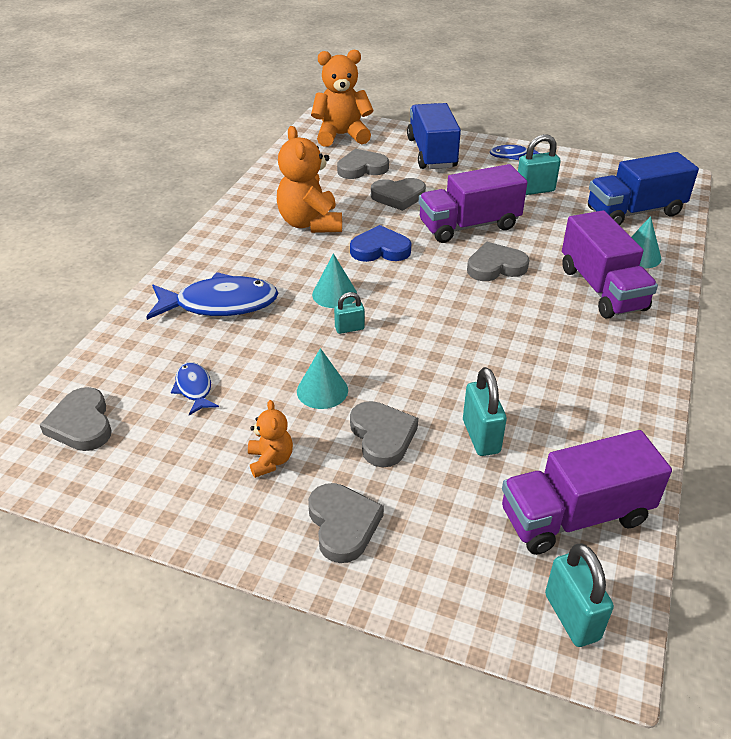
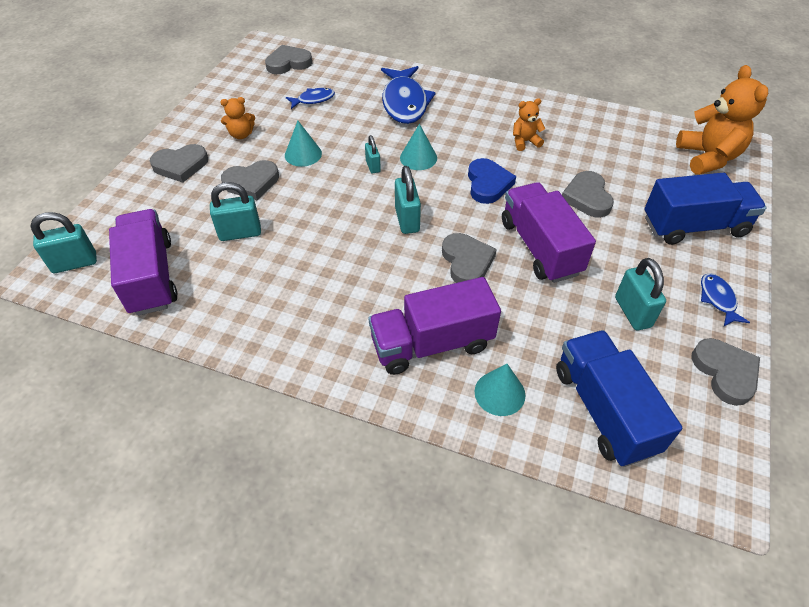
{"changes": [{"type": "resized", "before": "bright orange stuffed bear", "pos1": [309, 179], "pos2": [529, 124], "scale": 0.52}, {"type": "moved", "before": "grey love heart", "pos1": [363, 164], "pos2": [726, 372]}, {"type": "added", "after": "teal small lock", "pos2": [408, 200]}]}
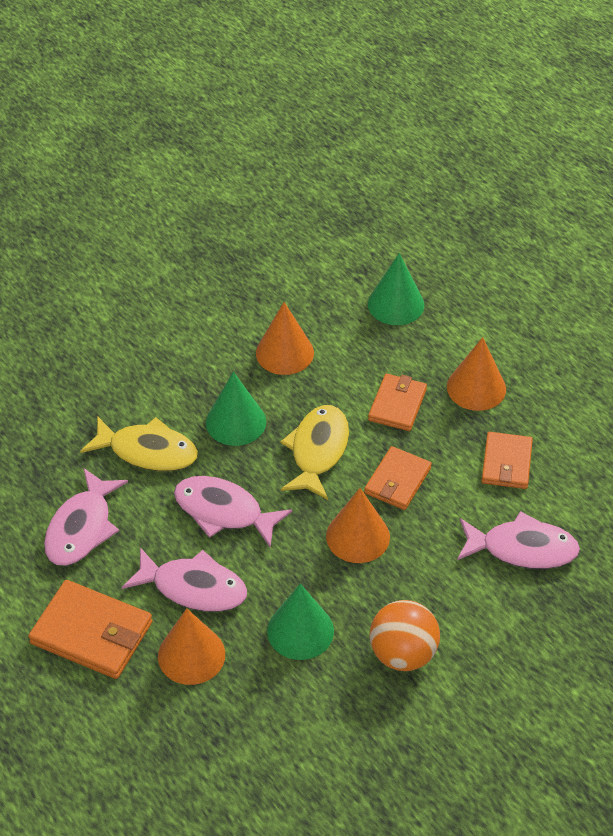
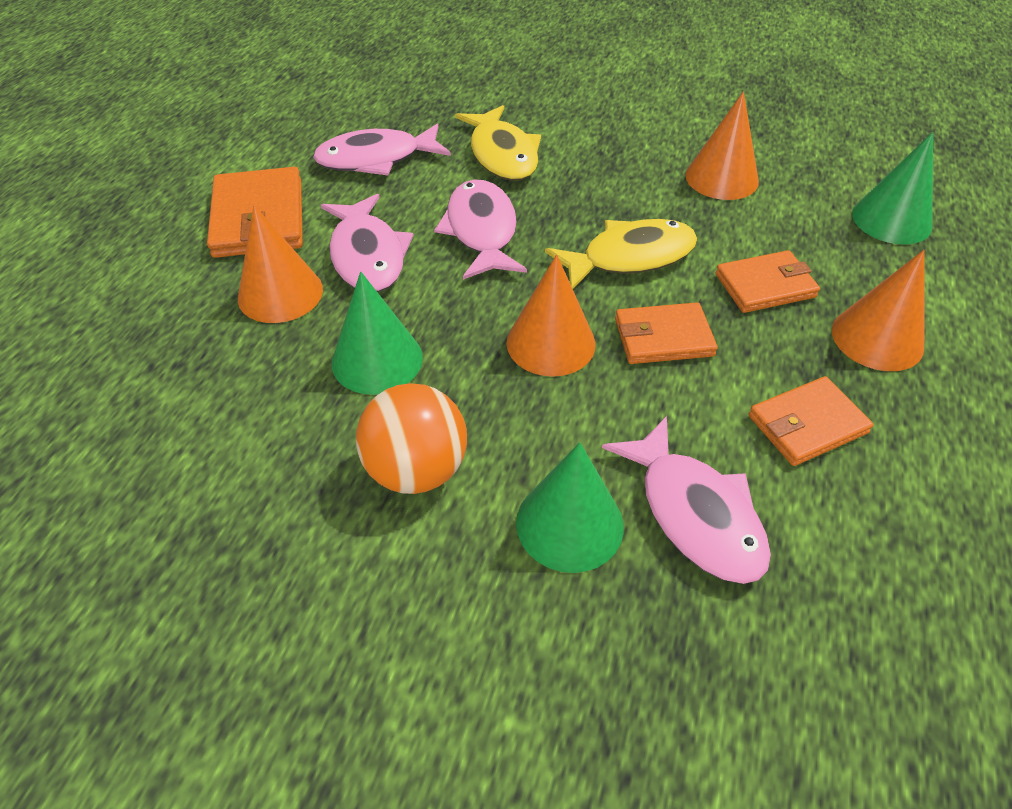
{"changes": [{"type": "moved", "before": "emerald cone", "pos1": [236, 409], "pos2": [570, 507]}]}
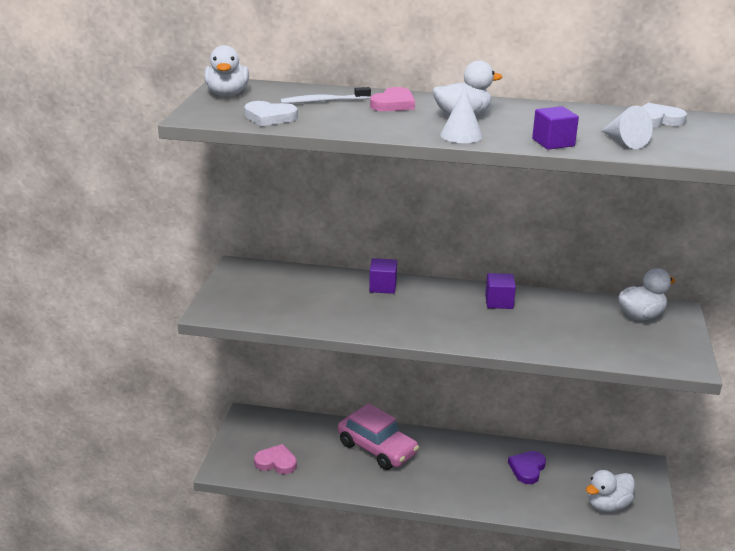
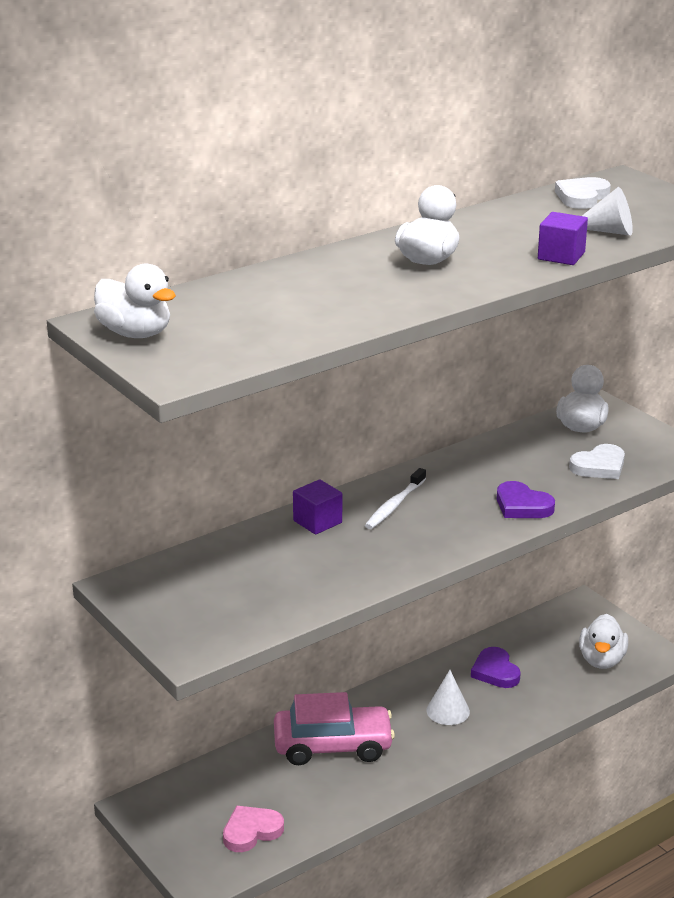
{"changes": [{"type": "moved", "before": "pure white dental brush", "pos1": [325, 95], "pos2": [395, 498]}, {"type": "removed", "before": "rose-pink love heart", "pos1": [392, 99]}, {"type": "moved", "before": "pure white cone", "pos1": [461, 115], "pos2": [448, 697]}, {"type": "moved", "before": "pure white love heart", "pos1": [271, 113], "pos2": [597, 461]}, {"type": "removed", "before": "royal purple block", "pos1": [500, 291]}, {"type": "added", "after": "royal purple love heart", "pos2": [526, 499]}]}
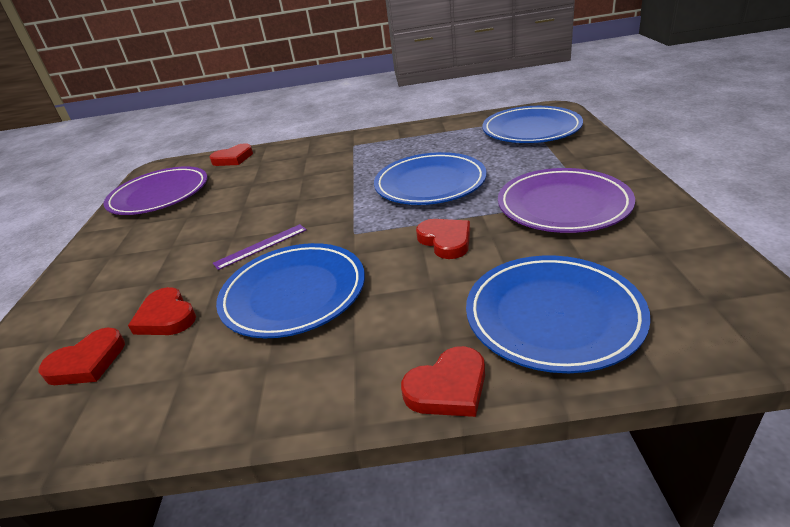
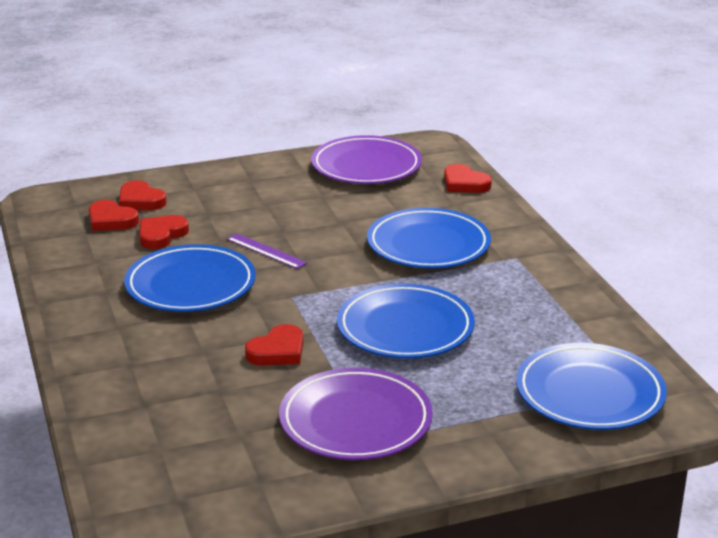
{"changes": [{"type": "moved", "before": "cobalt flat dish", "pos1": [558, 314], "pos2": [429, 238]}, {"type": "moved", "before": "scarlet love heart", "pos1": [443, 381], "pos2": [143, 195]}]}
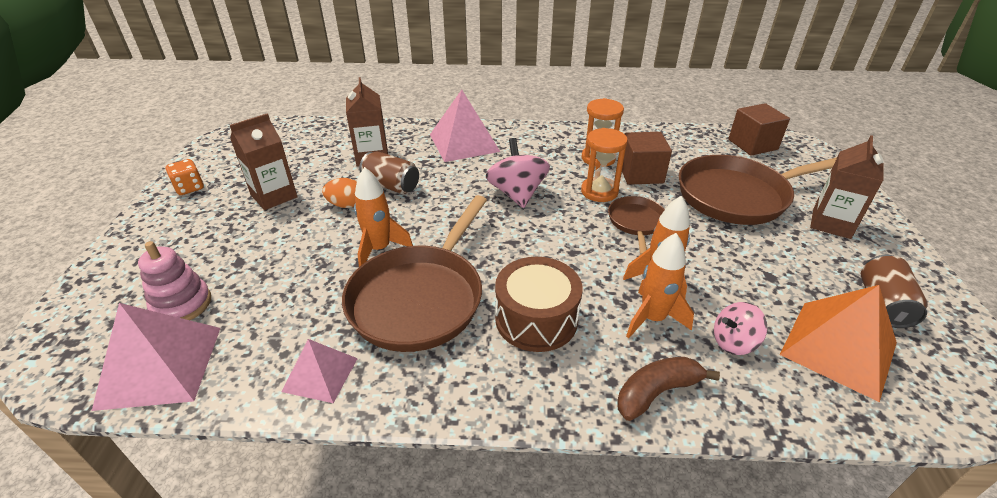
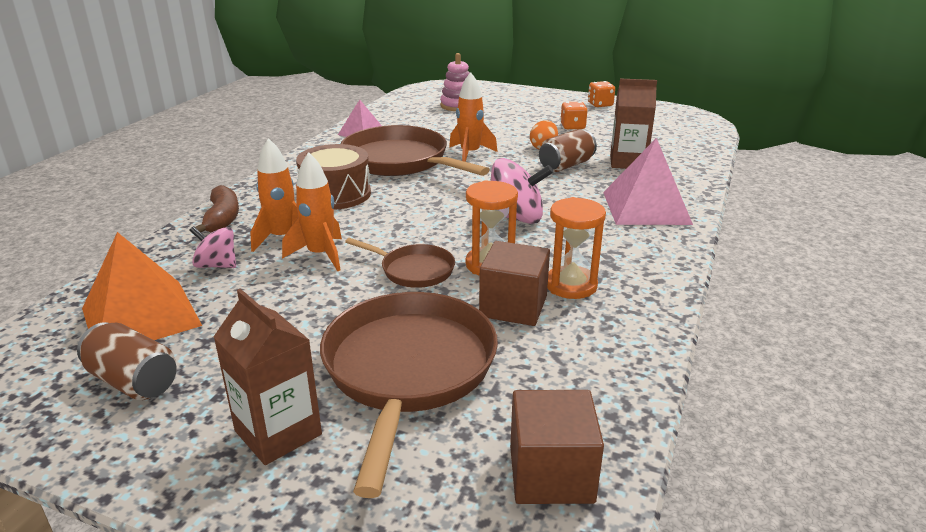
{"changes": [{"type": "replaced", "before": "dark brown milk carton", "after": "bright orange die", "pos1": [263, 161], "pos2": [574, 115]}, {"type": "turned", "before": "rose-pink whirligig", "pos1": [740, 328], "pos2": [212, 247], "turn": -75}, {"type": "removed", "before": "rose-pink solid pyramid", "pos1": [156, 357]}]}
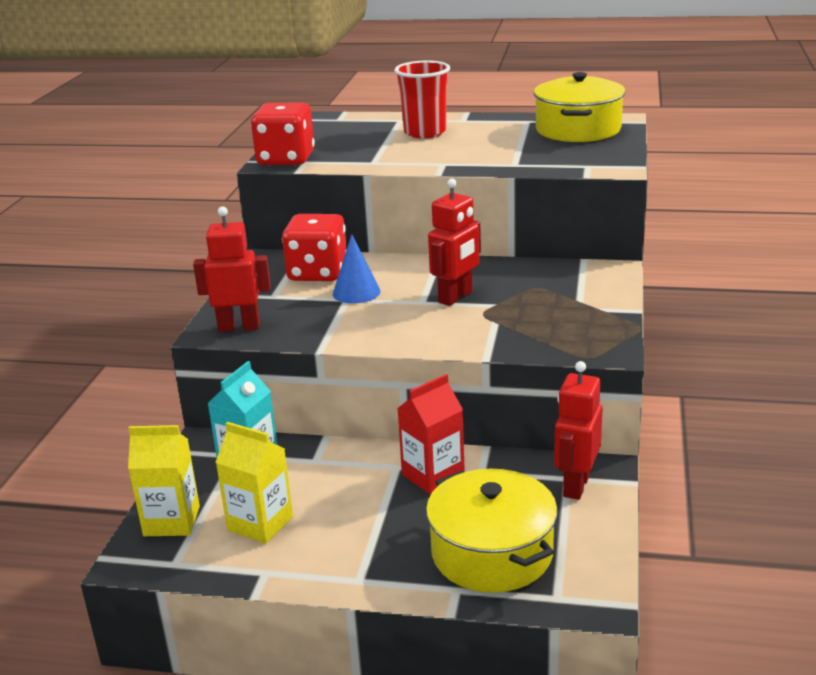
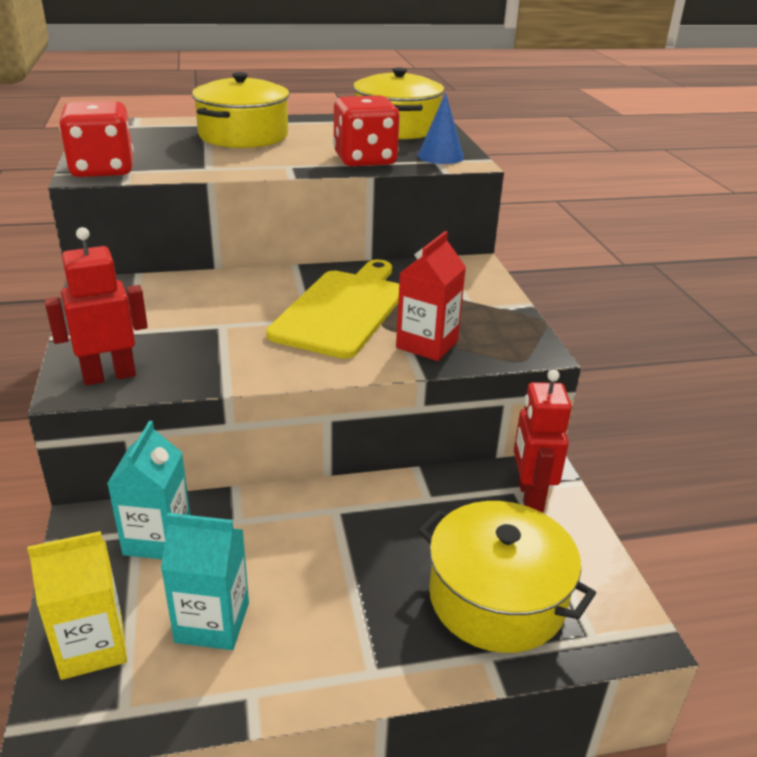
{"changes": [{"type": "replaced", "before": "scarlet beaker", "after": "bright yellow stockpot", "pos1": [422, 99], "pos2": [240, 110]}, {"type": "replaced", "before": "scarlet robot figure", "after": "bright yellow cutting board", "pos1": [454, 242], "pos2": [332, 309]}, {"type": "moved", "before": "scarlet die", "pos1": [314, 247], "pos2": [366, 131]}, {"type": "moved", "before": "cobalt cone", "pos1": [357, 269], "pos2": [440, 128]}, {"type": "moved", "before": "scarlet milk carton", "pos1": [431, 434], "pos2": [431, 296]}, {"type": "recoloured", "before": "bright yellow milk carton", "after": "teal milk carton", "pos1": [254, 483], "pos2": [205, 581]}]}
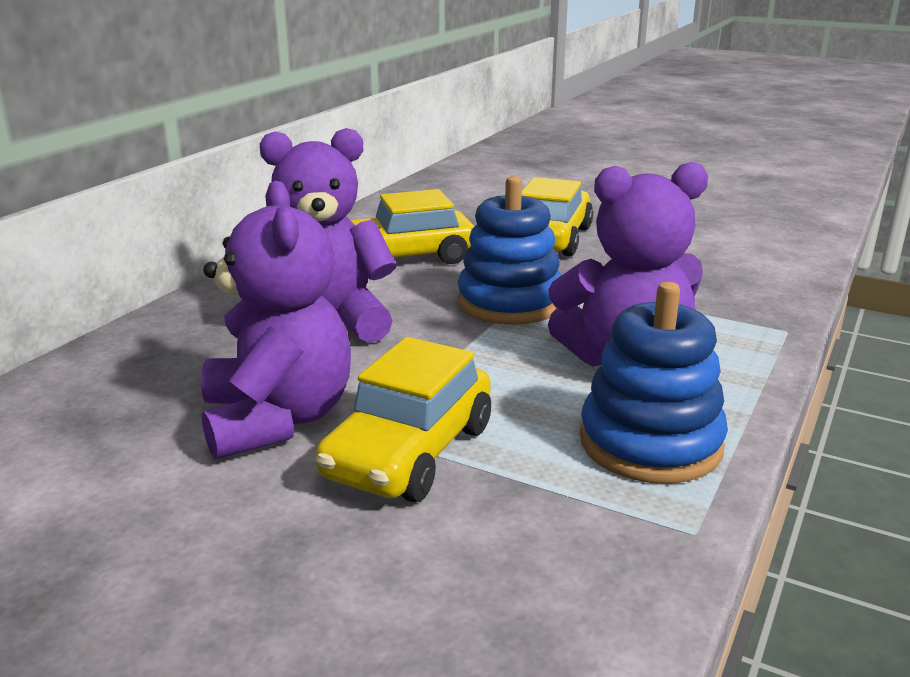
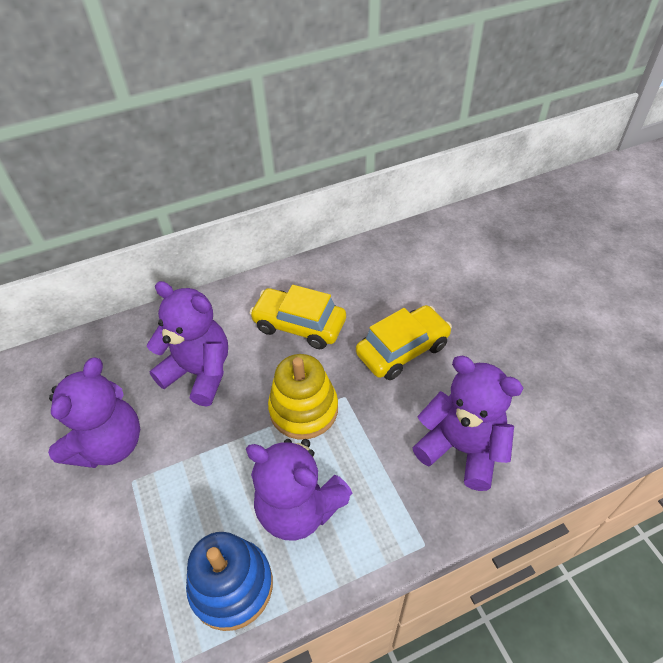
{"changes": [{"type": "recoloured", "before": "cobalt ring stacker", "after": "bright yellow ring stacker", "pos1": [510, 250], "pos2": [303, 396]}, {"type": "removed", "before": "bright yellow toy car", "pos1": [403, 419]}, {"type": "added", "after": "royal purple stuffed bear", "pos2": [468, 423]}]}
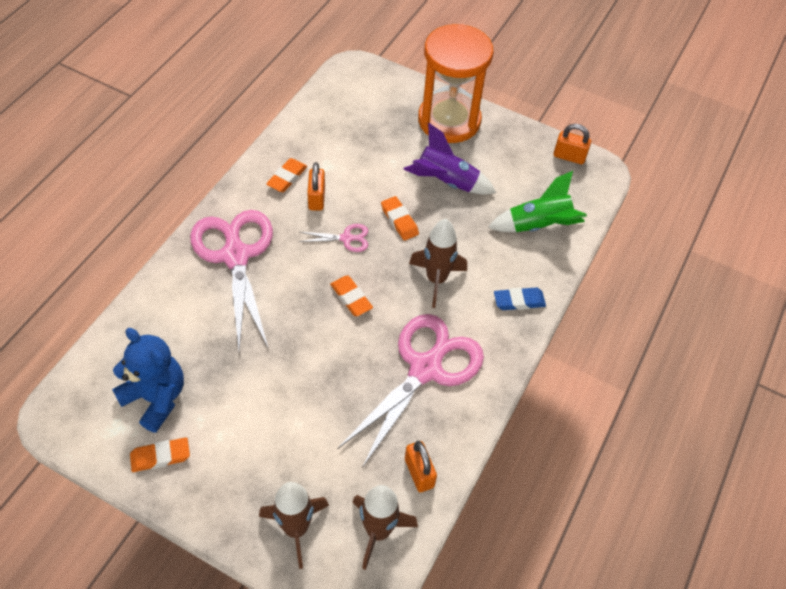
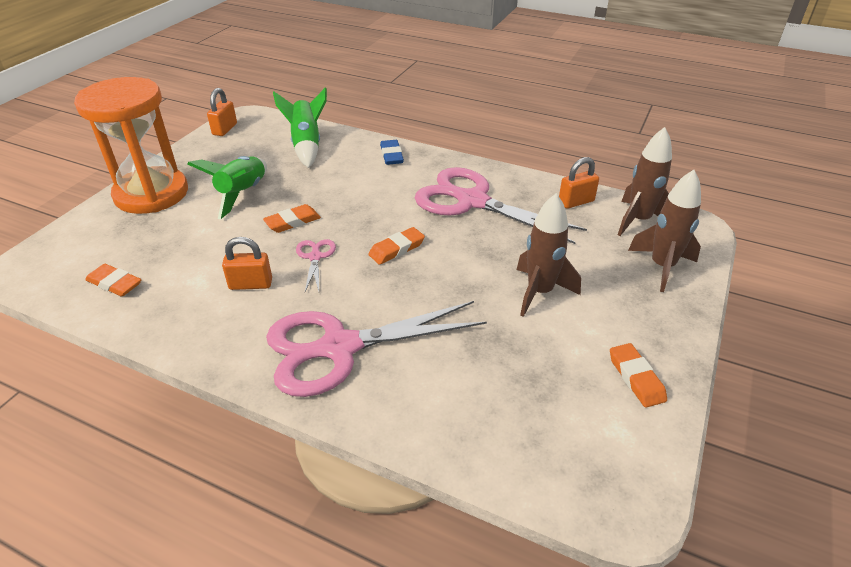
{"changes": [{"type": "recoloured", "before": "royal purple toy rocket", "after": "emerald toy rocket", "pos1": [449, 159], "pos2": [227, 187]}, {"type": "moved", "before": "bright orange gum eraser", "pos1": [286, 175], "pos2": [113, 280]}, {"type": "moved", "before": "dark brown toy rocket", "pos1": [438, 263], "pos2": [549, 255]}, {"type": "removed", "before": "cobalt stuffed bear", "pos1": [148, 380]}]}
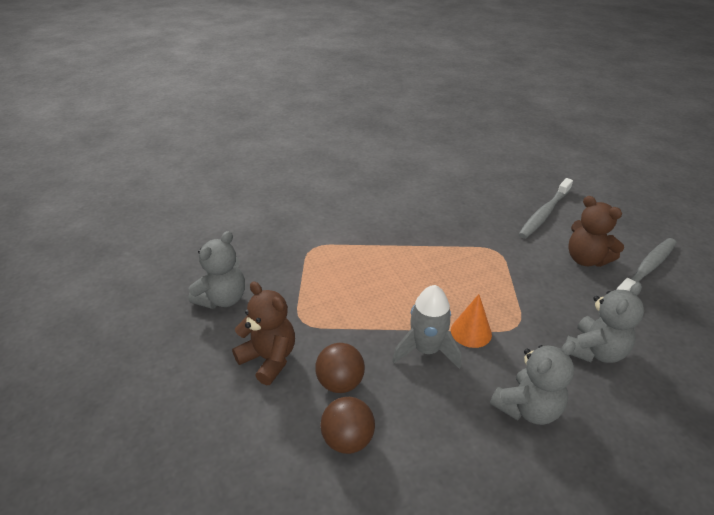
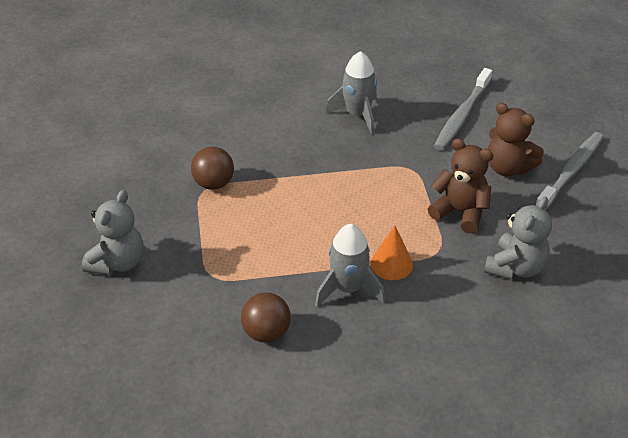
{"changes": [{"type": "moved", "before": "dark brown stuffed bear", "pos1": [263, 333], "pos2": [460, 185]}, {"type": "removed", "before": "grey stuffed bear", "pos1": [533, 383]}, {"type": "moved", "before": "dark brown play ball", "pos1": [347, 425], "pos2": [212, 168]}, {"type": "added", "after": "grey toy rocket", "pos2": [351, 93]}]}
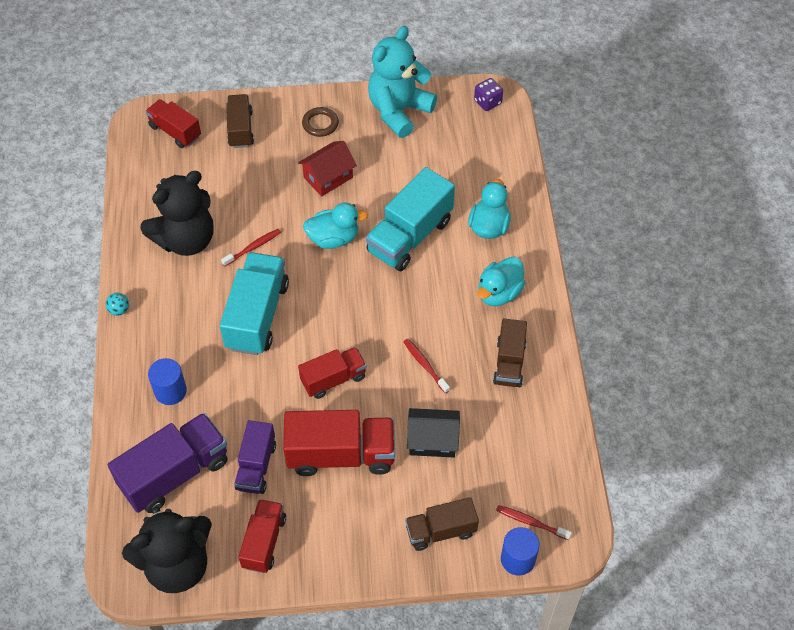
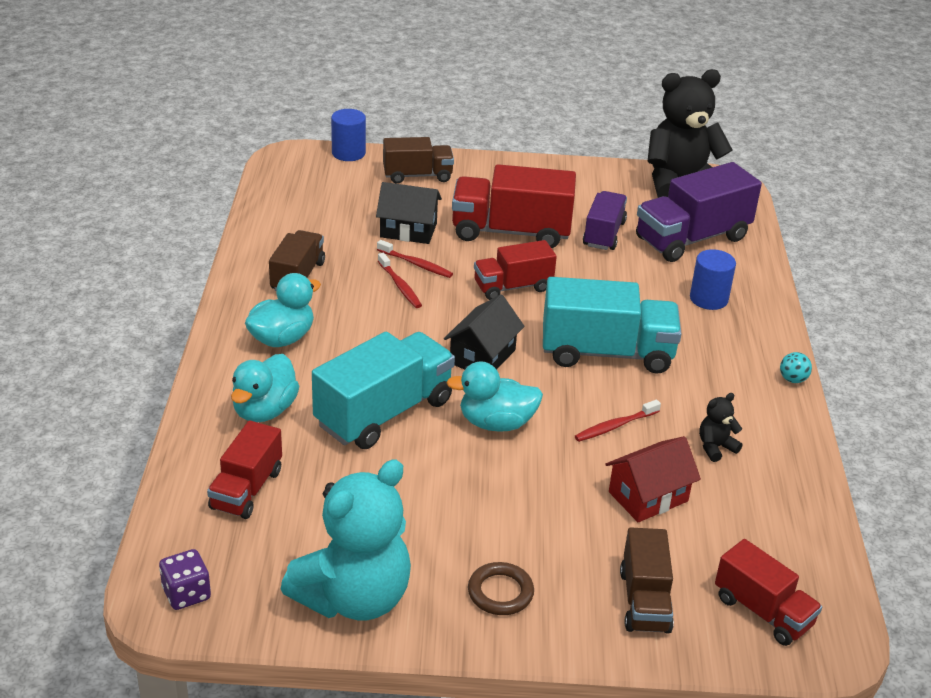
{"changes": [{"type": "moved", "before": "scarlet cottage", "pos1": [327, 168], "pos2": [653, 479]}, {"type": "resized", "before": "ebony stuffed bear", "pos1": [177, 213], "pos2": [721, 427], "scale": 0.4}, {"type": "turned", "before": "teal toy truck", "pos1": [254, 303], "pos2": [612, 325], "turn": -105}, {"type": "moved", "before": "scarlet toy truck", "pos1": [262, 536], "pos2": [244, 469]}, {"type": "moved", "before": "scarlet dental brush", "pos1": [534, 522], "pos2": [415, 259]}, {"type": "added", "after": "ebony cottage", "pos2": [484, 332]}]}
